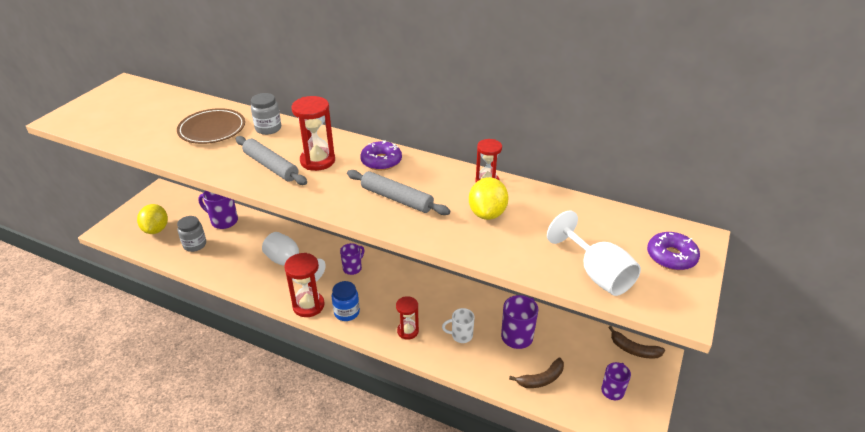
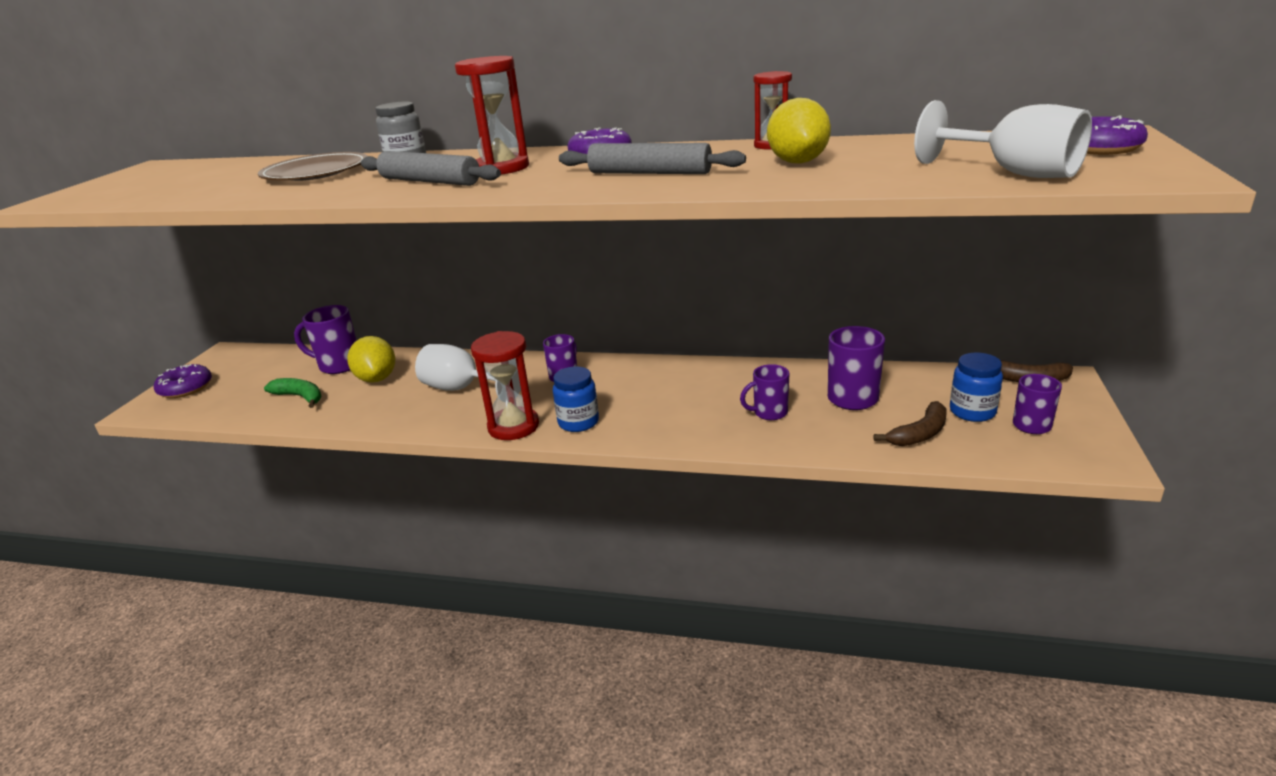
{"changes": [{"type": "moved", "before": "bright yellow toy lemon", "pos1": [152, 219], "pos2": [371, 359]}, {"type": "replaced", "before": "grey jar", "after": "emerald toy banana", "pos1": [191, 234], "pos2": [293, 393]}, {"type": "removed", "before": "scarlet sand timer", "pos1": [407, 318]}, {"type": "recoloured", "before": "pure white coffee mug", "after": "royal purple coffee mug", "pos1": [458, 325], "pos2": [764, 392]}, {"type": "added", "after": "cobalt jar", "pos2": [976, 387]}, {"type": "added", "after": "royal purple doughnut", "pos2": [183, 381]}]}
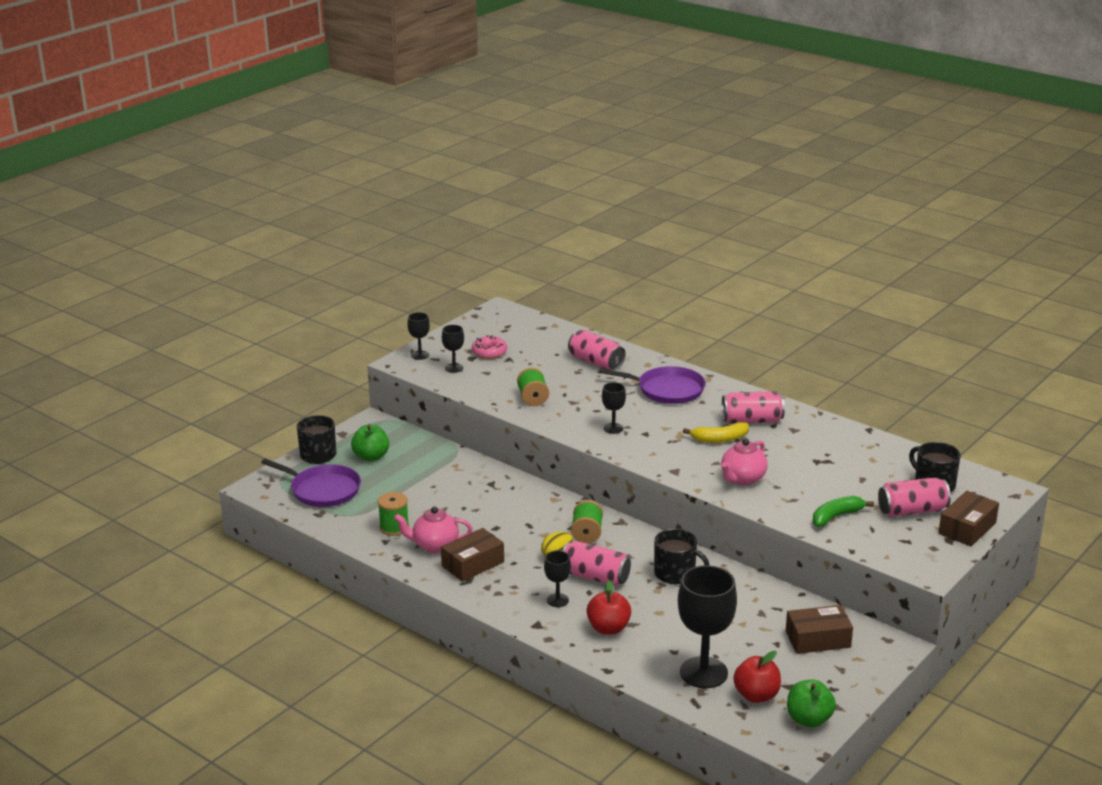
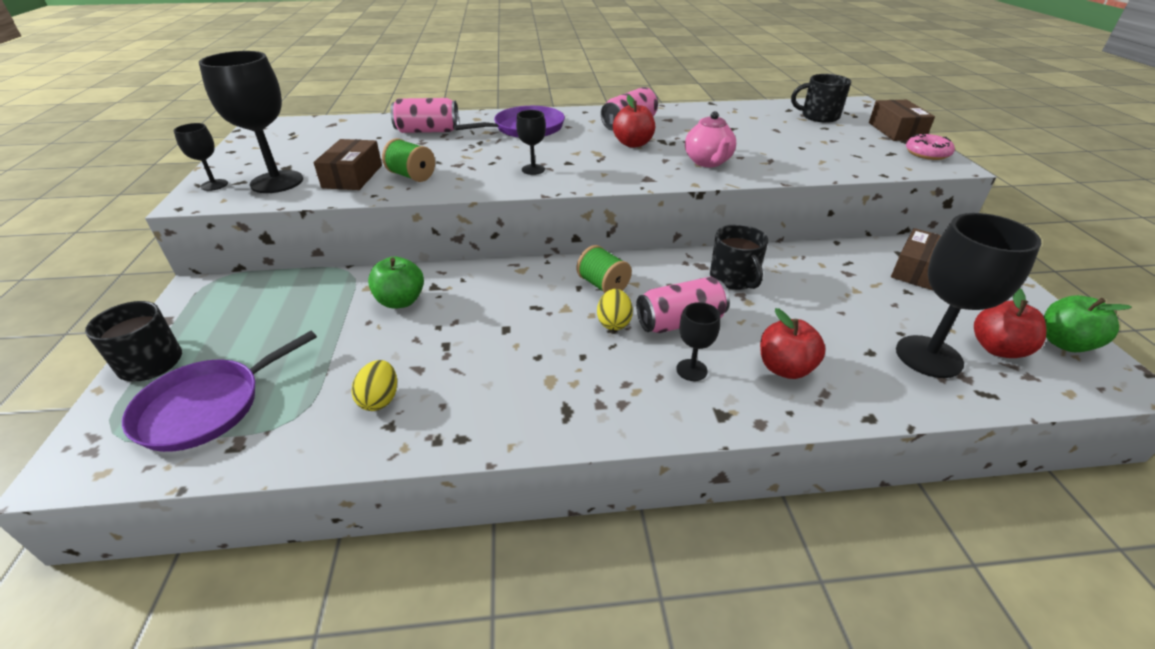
{"changes": [{"type": "resized", "before": "ebony wine glass", "pos1": [453, 349], "pos2": [251, 122], "scale": 2.02}, {"type": "moved", "before": "rose-pink doughnut", "pos1": [489, 347], "pos2": [930, 147]}, {"type": "replaced", "before": "bright yellow toy banana", "after": "scarlet toy apple", "pos1": [716, 432], "pos2": [634, 121]}, {"type": "moved", "before": "emerald toy apple", "pos1": [370, 443], "pos2": [396, 283]}, {"type": "turned", "before": "royal purple skillet", "pos1": [311, 483], "pos2": [219, 391], "turn": 150}, {"type": "removed", "before": "rose-pink tin", "pos1": [914, 497]}, {"type": "replaced", "before": "emerald spool", "after": "bright yellow toy egg", "pos1": [393, 514], "pos2": [374, 385]}, {"type": "removed", "before": "emerald toy banana", "pos1": [843, 511]}, {"type": "removed", "before": "rose-pink china teapot", "pos1": [433, 530]}, {"type": "moved", "before": "dark brown parcel", "pos1": [472, 555], "pos2": [347, 164]}, {"type": "turned", "before": "ebony coffee mug", "pos1": [682, 556], "pos2": [739, 257], "turn": 90}]}
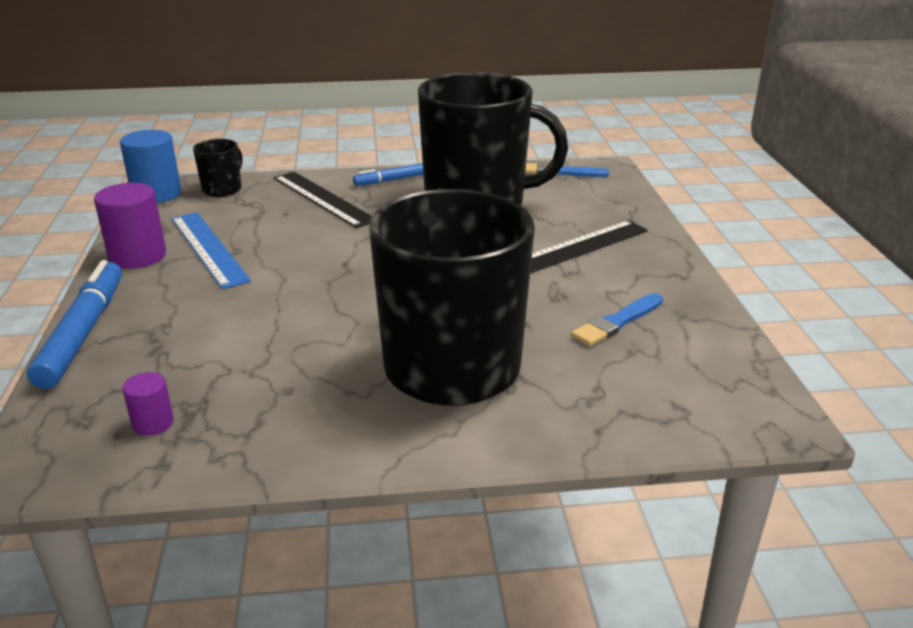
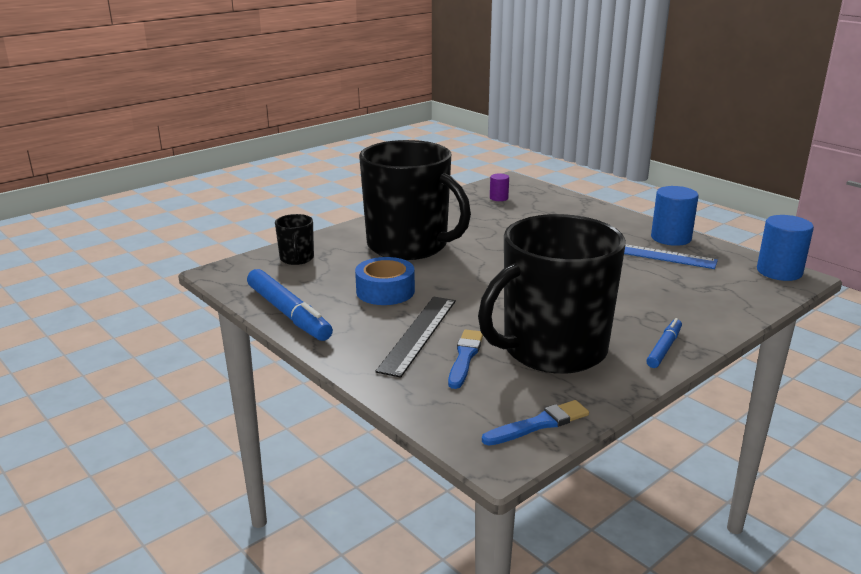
{"changes": [{"type": "moved", "before": "ebony coffee mug", "pos1": [217, 168], "pos2": [294, 239]}, {"type": "removed", "before": "ebony measuring stick", "pos1": [323, 200]}, {"type": "recoloured", "before": "royal purple solid cylinder", "after": "cobalt solid cylinder", "pos1": [130, 226], "pos2": [675, 216]}, {"type": "moved", "before": "cobalt marker", "pos1": [74, 324], "pos2": [290, 305]}, {"type": "moved", "before": "cobalt brush", "pos1": [617, 319], "pos2": [465, 359]}, {"type": "added", "after": "cobalt roll of tape", "pos2": [385, 281]}]}
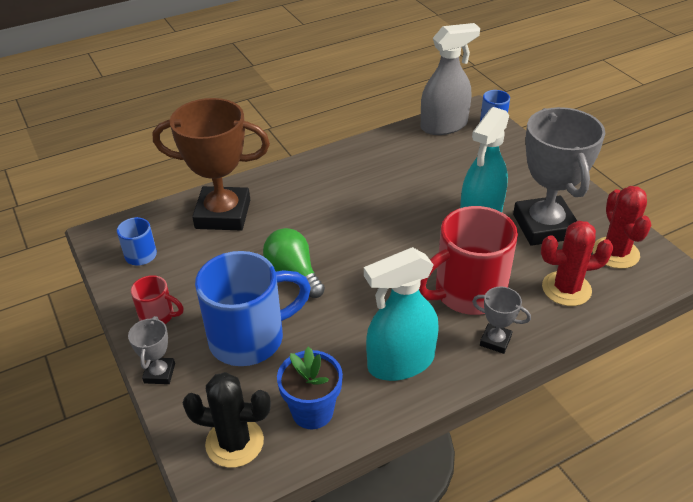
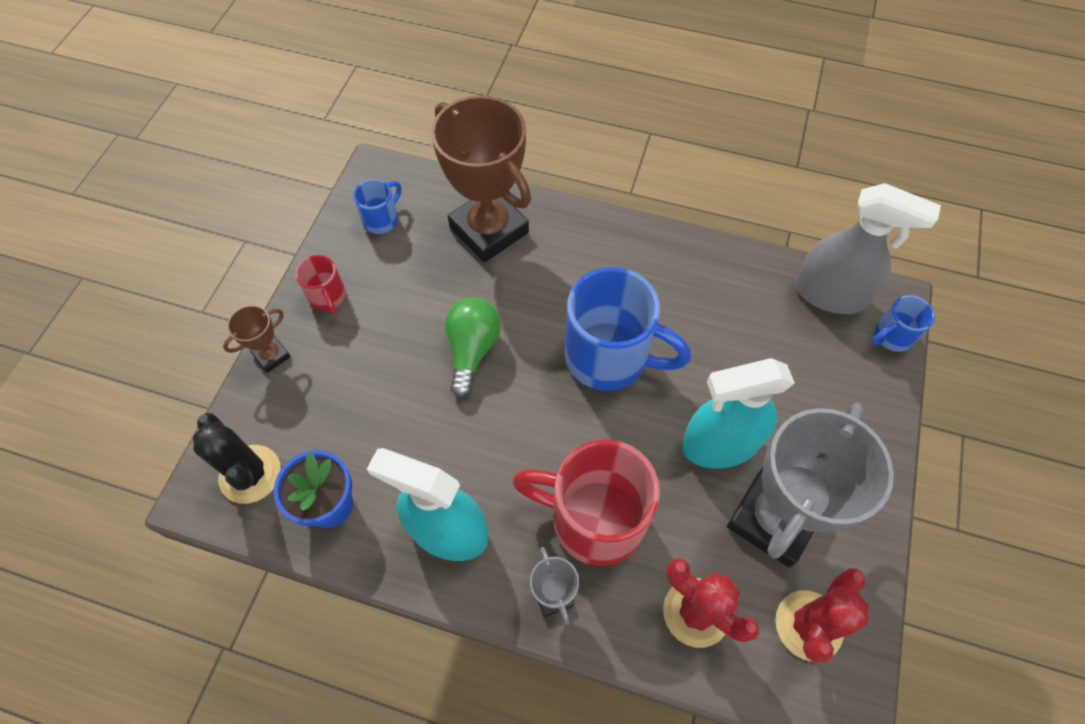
{"changes": [{"type": "moved", "before": "cobalt coffee mug", "pos1": [253, 308], "pos2": [628, 329]}, {"type": "recoloured", "before": "grey prize cup", "after": "dark brown prize cup", "pos1": [151, 350], "pos2": [257, 339]}]}
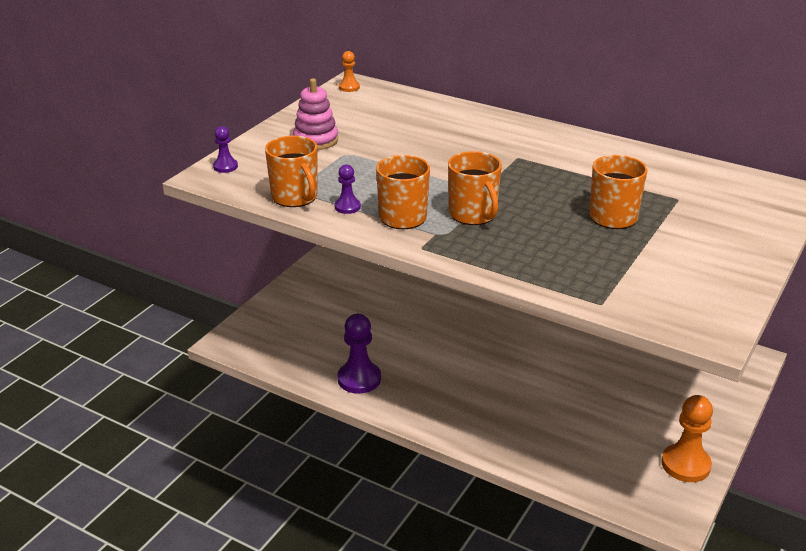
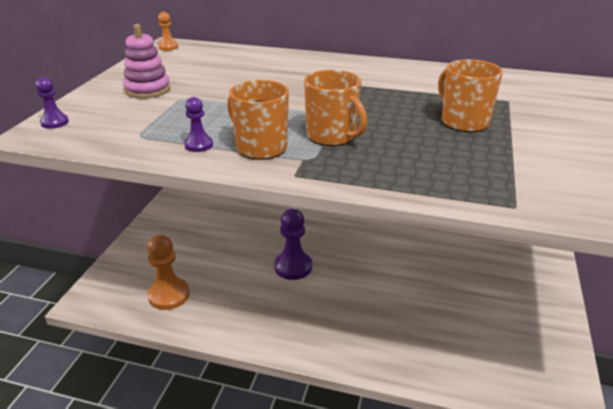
{"changes": [{"type": "removed", "before": "bright orange coffee mug", "pos1": [291, 171]}, {"type": "moved", "before": "royal purple chess pawn", "pos1": [359, 354], "pos2": [293, 244]}, {"type": "moved", "before": "bright orange chess pawn", "pos1": [687, 438], "pos2": [168, 272]}]}
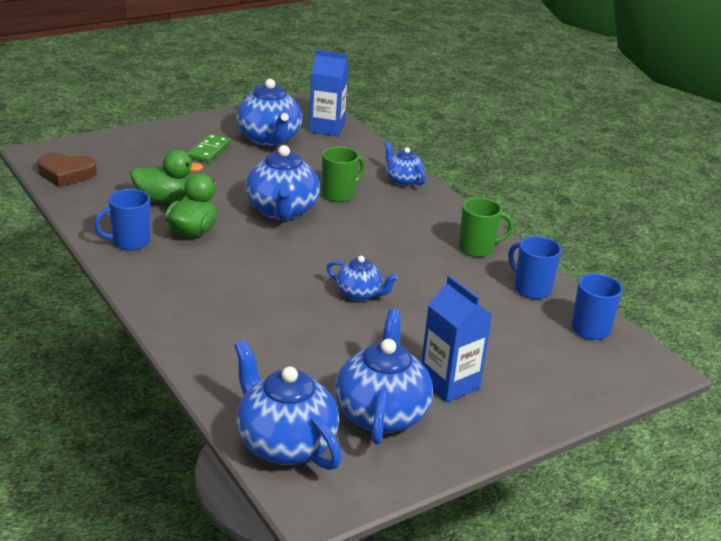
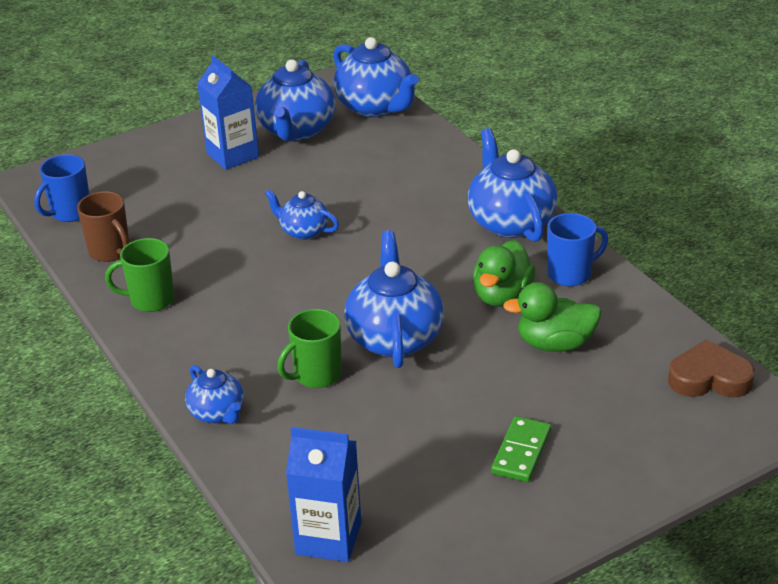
{"changes": [{"type": "moved", "before": "cobalt china teapot", "pos1": [269, 113], "pos2": [513, 185]}, {"type": "recoloured", "before": "cobalt coffee mug", "after": "dark brown coffee mug", "pos1": [535, 267], "pos2": [103, 226]}]}
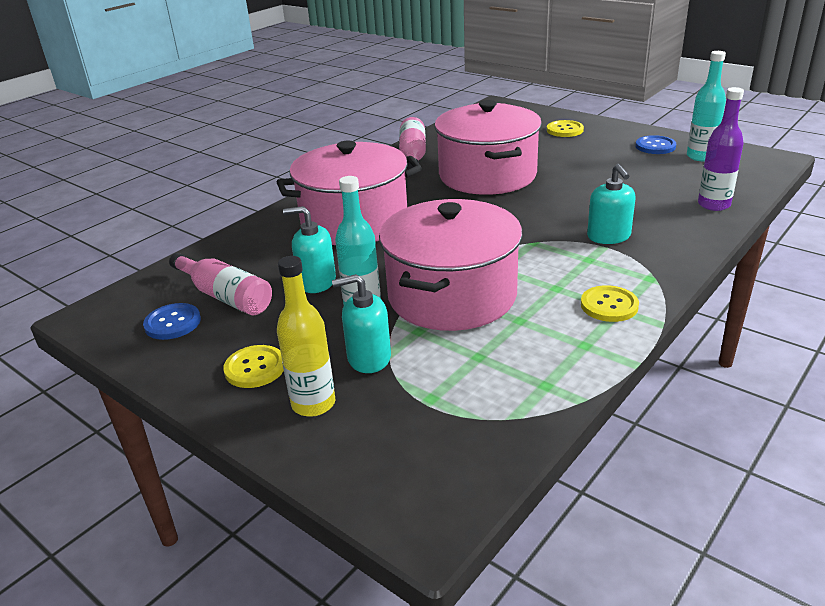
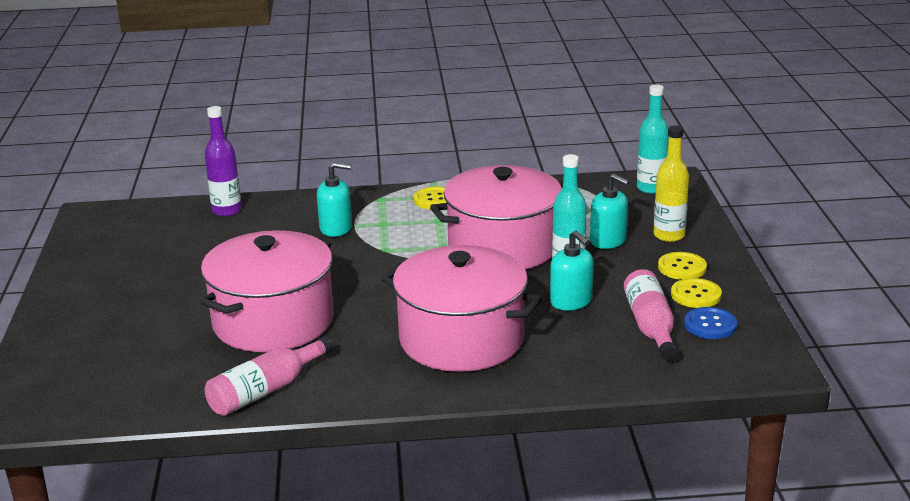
{"changes": [{"type": "moved", "before": "teal drink bottle", "pos1": [706, 106], "pos2": [653, 139]}, {"type": "moved", "before": "bright yellow button", "pos1": [565, 128], "pos2": [696, 293]}, {"type": "removed", "before": "cobalt button", "pos1": [655, 144]}, {"type": "turned", "before": "teal soap pump", "pos1": [611, 204], "pos2": [334, 199], "turn": 60}]}
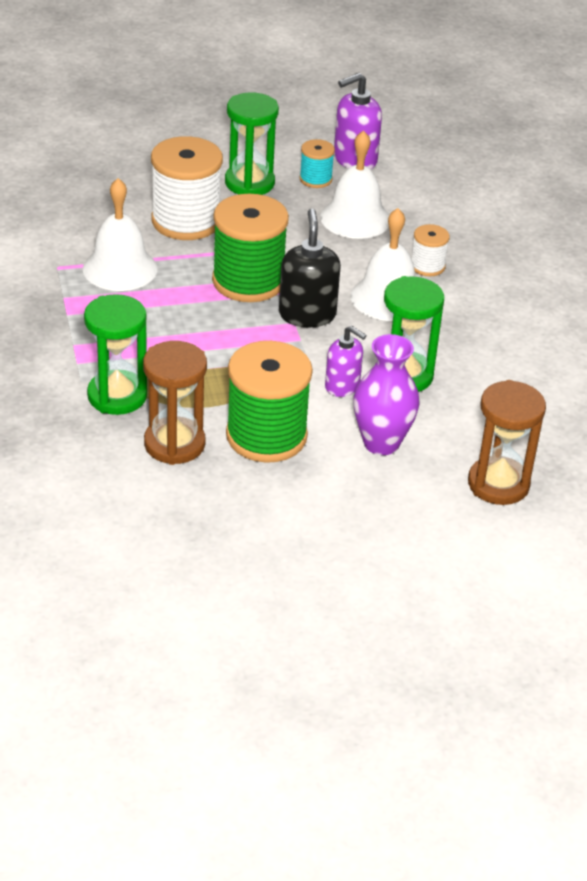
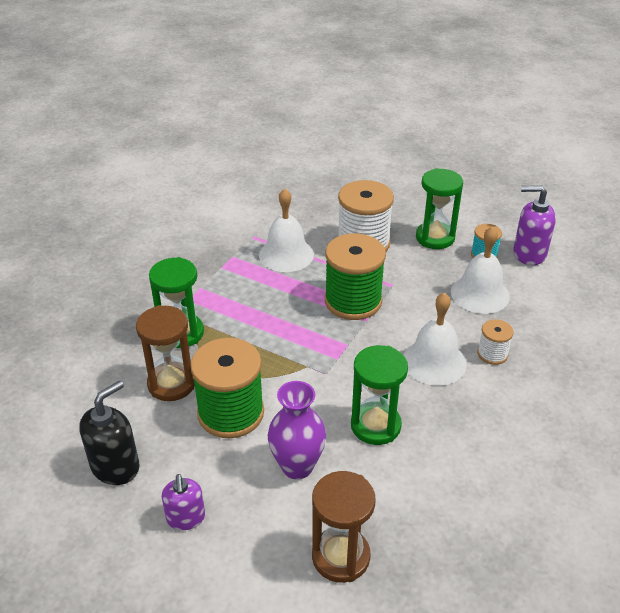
{"changes": [{"type": "moved", "before": "ebony soap pump", "pos1": [310, 268], "pos2": [109, 432]}, {"type": "moved", "before": "royal purple soap pump", "pos1": [346, 361], "pos2": [183, 502]}]}
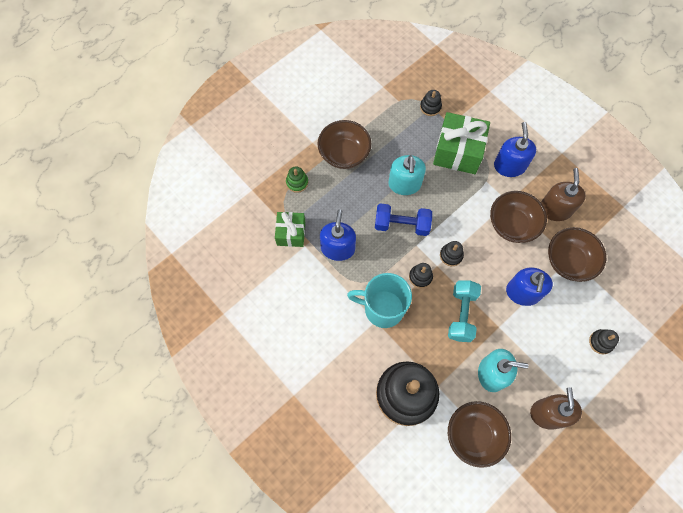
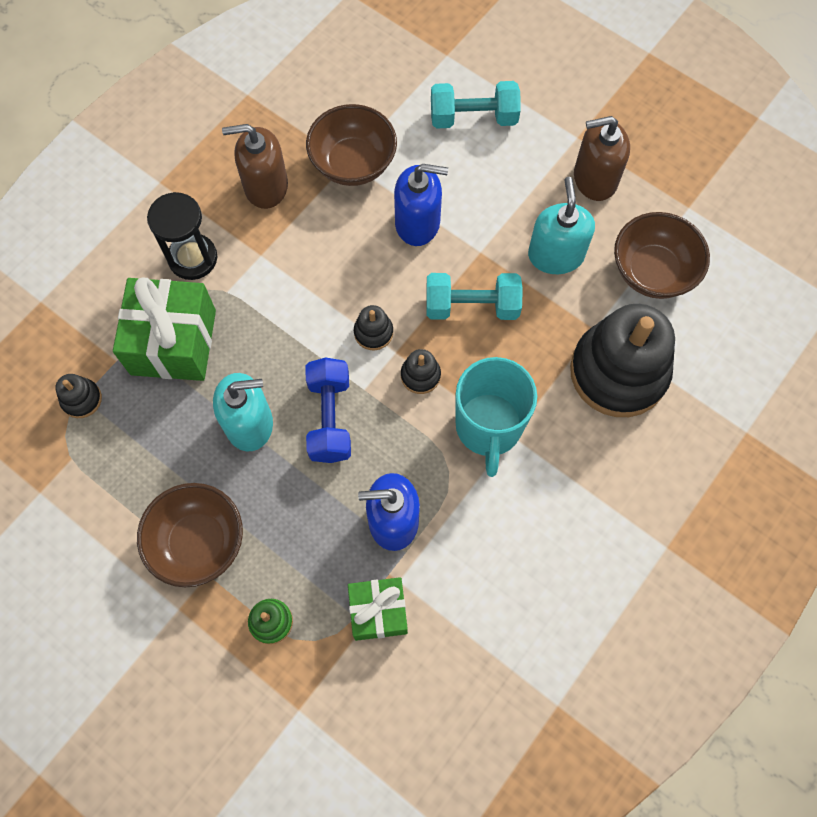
{"changes": [{"type": "replaced", "before": "cobalt soap pump", "after": "ebony sand timer", "pos1": [515, 149], "pos2": [182, 236]}, {"type": "removed", "before": "dark brown deep dish", "pos1": [518, 217]}, {"type": "replaced", "before": "ebony ring stacker", "after": "teal dumbbell", "pos1": [604, 341], "pos2": [476, 104]}]}
